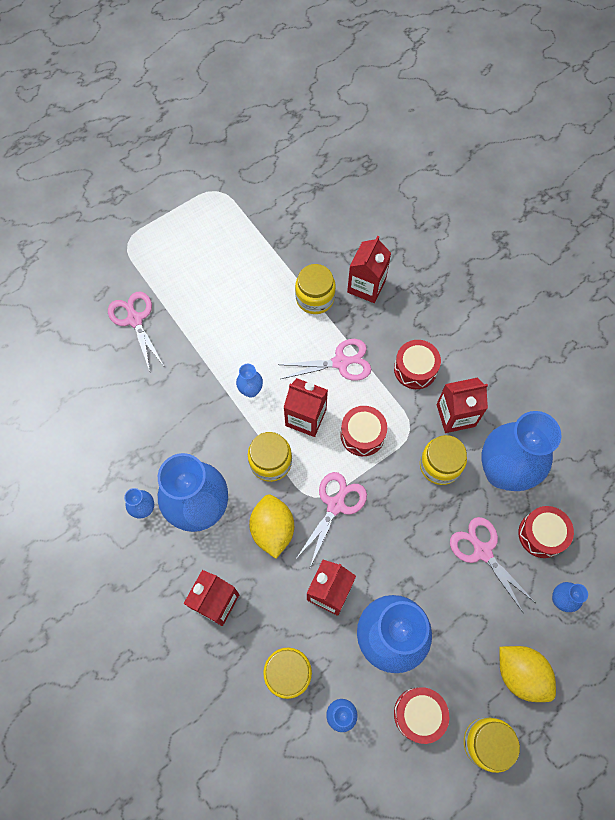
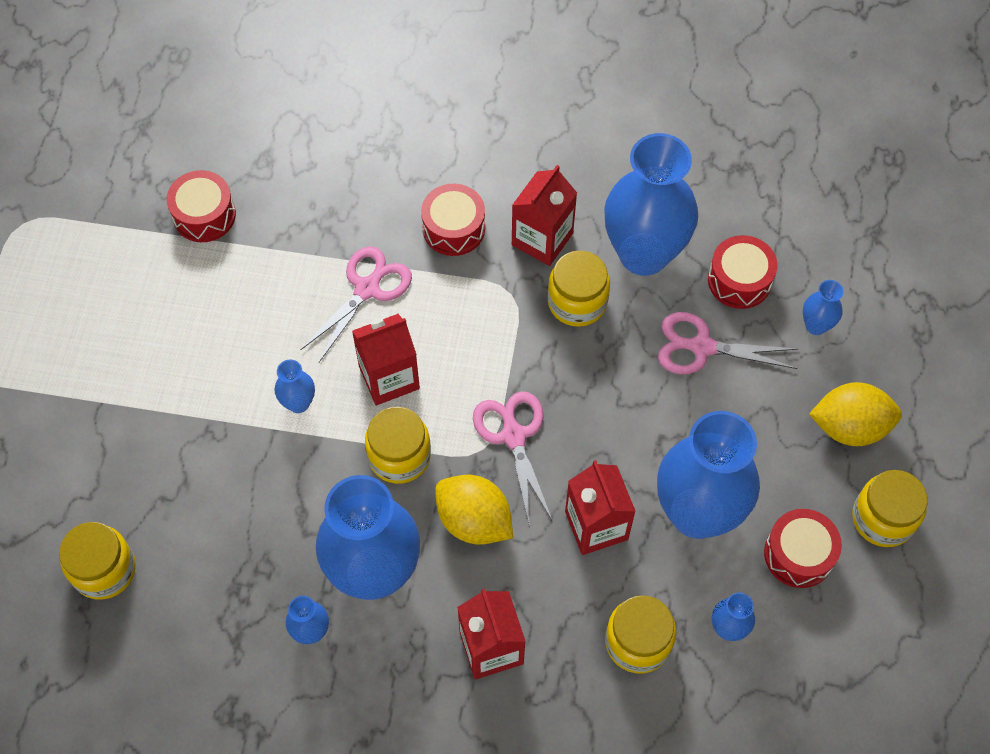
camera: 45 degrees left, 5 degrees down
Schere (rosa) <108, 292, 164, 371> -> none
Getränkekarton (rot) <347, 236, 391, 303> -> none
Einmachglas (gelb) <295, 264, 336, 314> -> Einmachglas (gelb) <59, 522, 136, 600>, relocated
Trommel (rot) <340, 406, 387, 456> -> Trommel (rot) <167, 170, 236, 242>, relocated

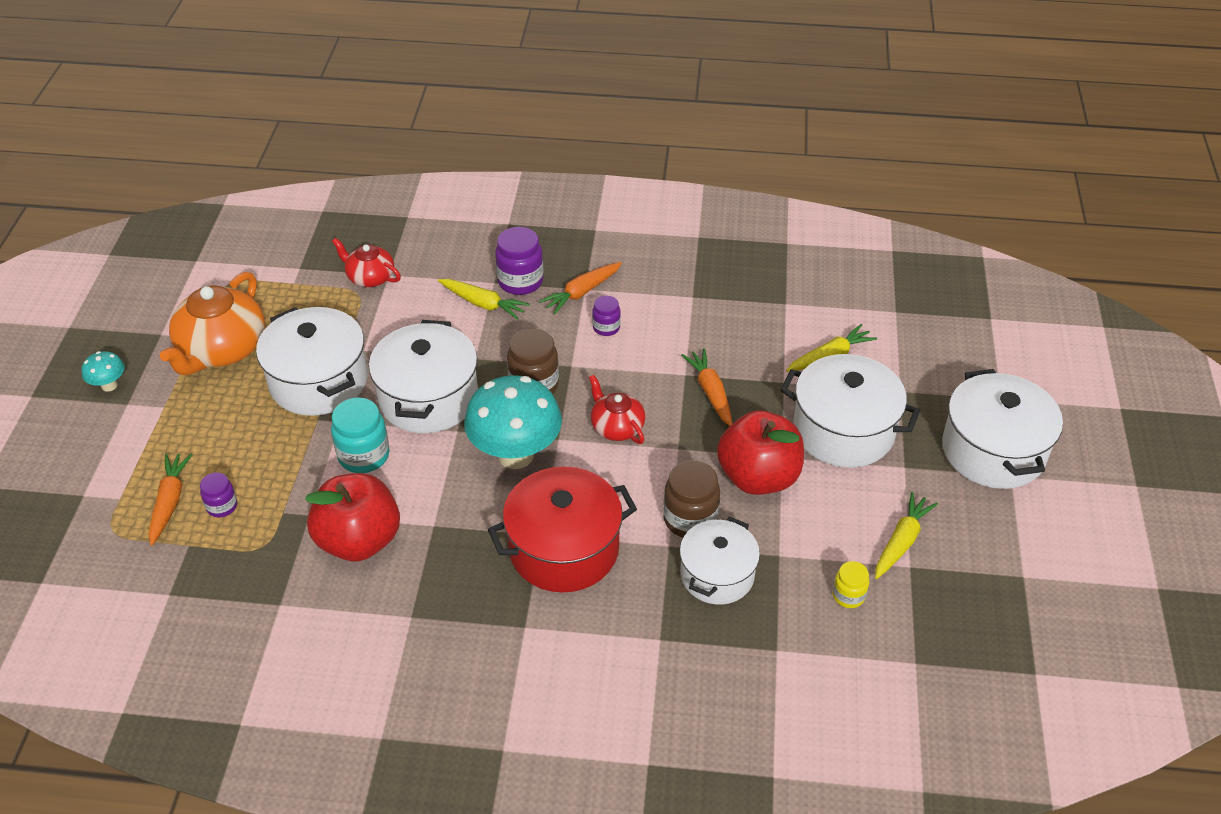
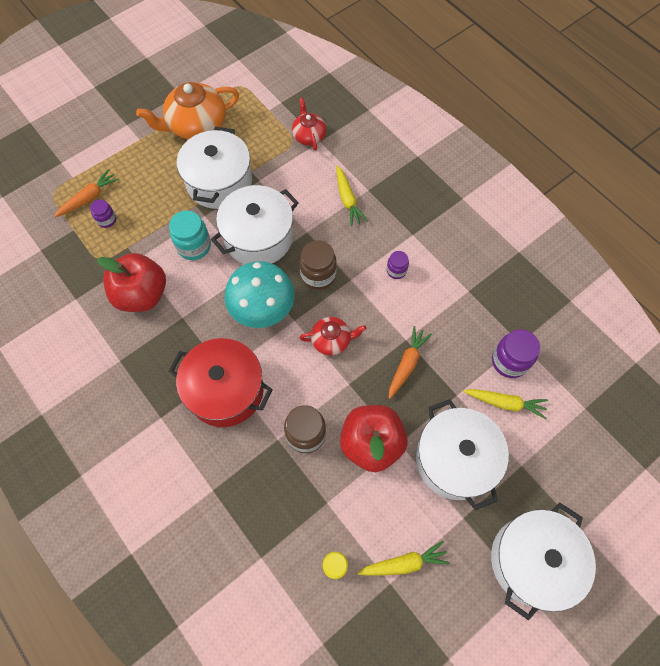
camera: 45 degrees right, 20 degrees up
Pilz (türkis) <82, 351, 125, 392> -> none
Karotte (orange) <539, 262, 622, 314> -> none
Kochtopf (weiß) <680, 517, 760, 605> -> none
Einmachglas (lila) <495, 227, 544, 295> -> Einmachglas (lila) <492, 329, 540, 378>, relocated
Teekanne (rot) <589, 375, 645, 444> -> Teekanne (rot) <299, 317, 366, 355>, 75 degrees clockwise

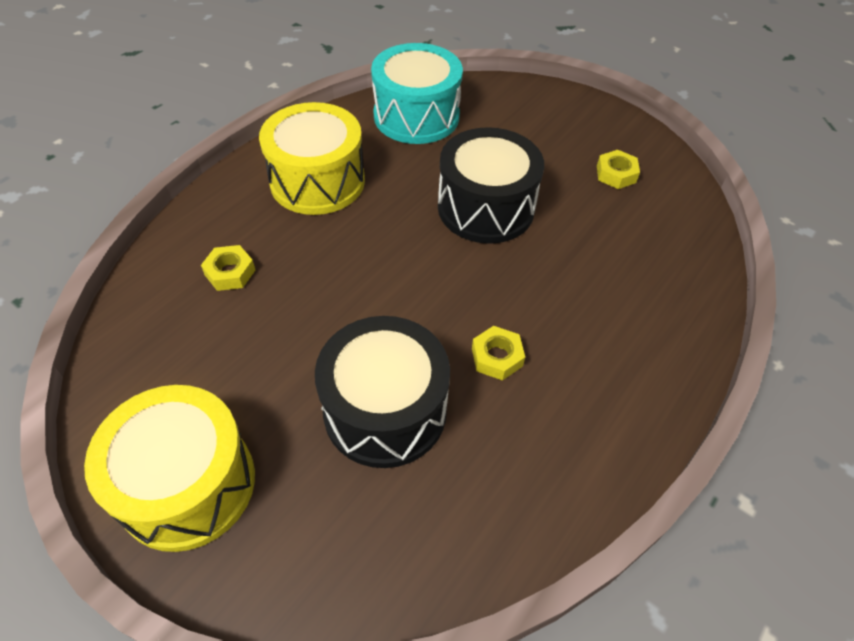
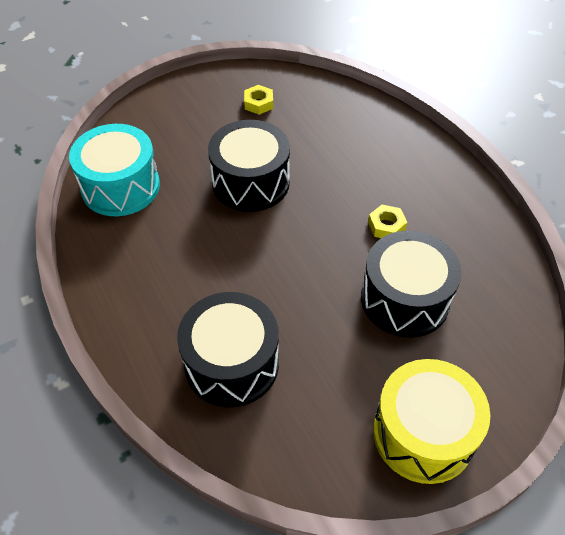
camera: 65 degrees left, 0 degrees up
Trommel (gelb) <259, 102, 365, 215> -> none
Sechskantmutter (gelb) <201, 245, 255, 291> -> Trommel (schwarz) <177, 292, 279, 407>

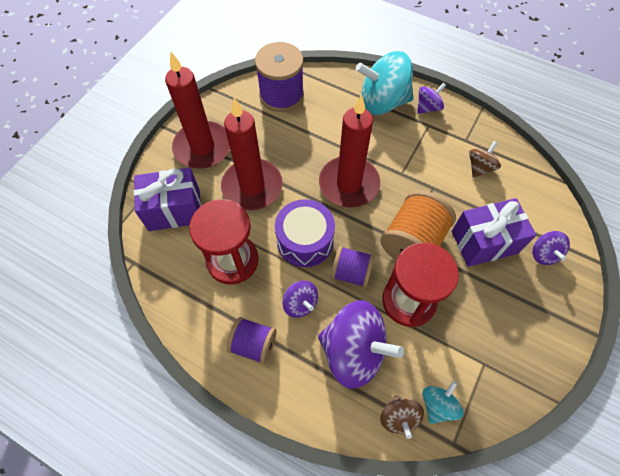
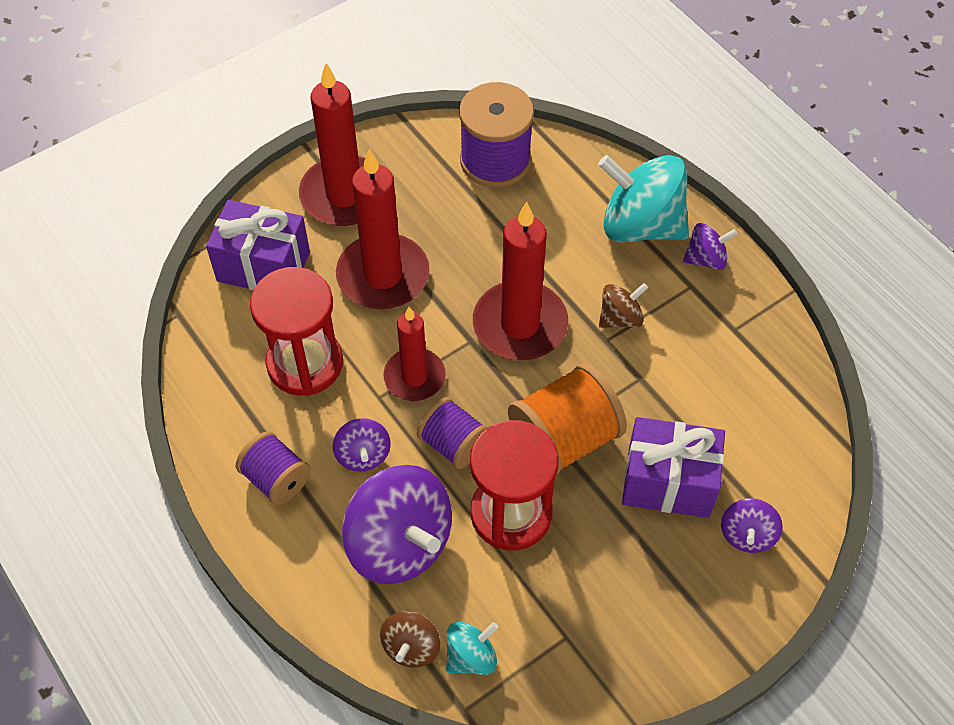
camera: 25 degrees right, 5 degrees down
Kreisel (braun) <469, 141, 501, 178> -> Kreisel (braun) <599, 283, 648, 328>, relocated
Trommel (lila) <275, 199, 335, 267> -> Kerze (rot) <383, 307, 446, 401>

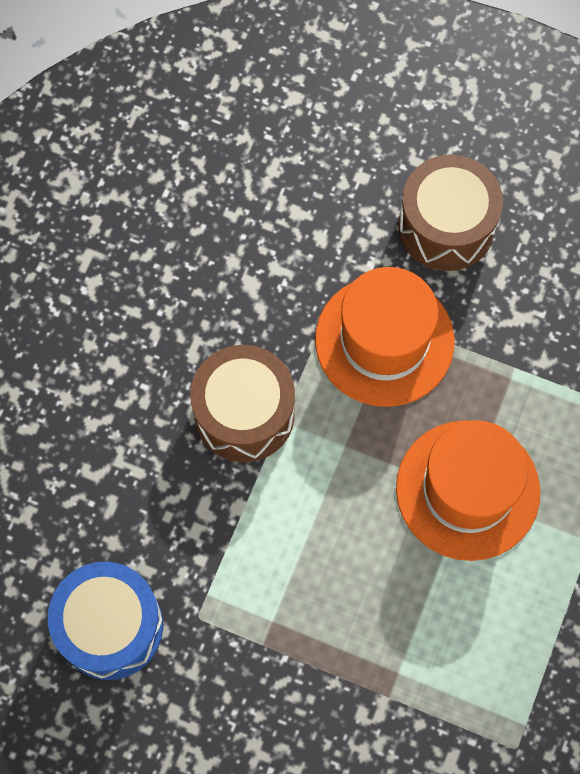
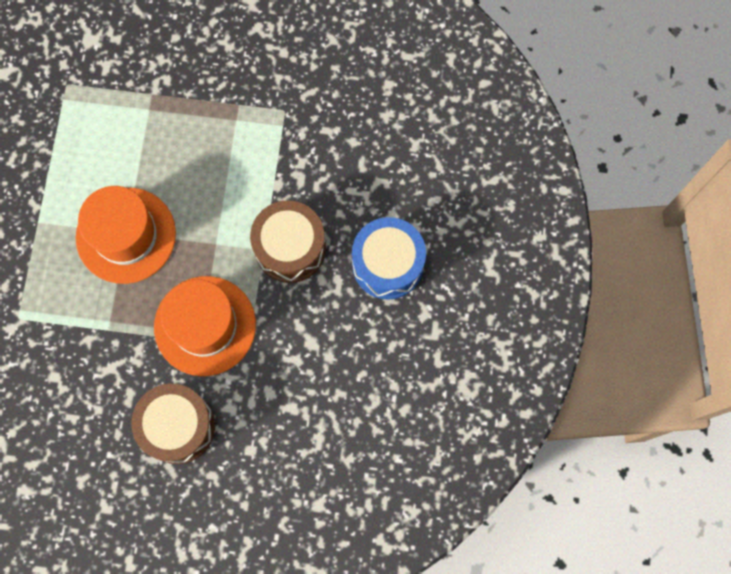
camera: 165 degrees right, 5 degrees up
Trommel (blau) <48, 562, 163, 680> -> Trommel (blau) <352, 217, 426, 300>, relocated

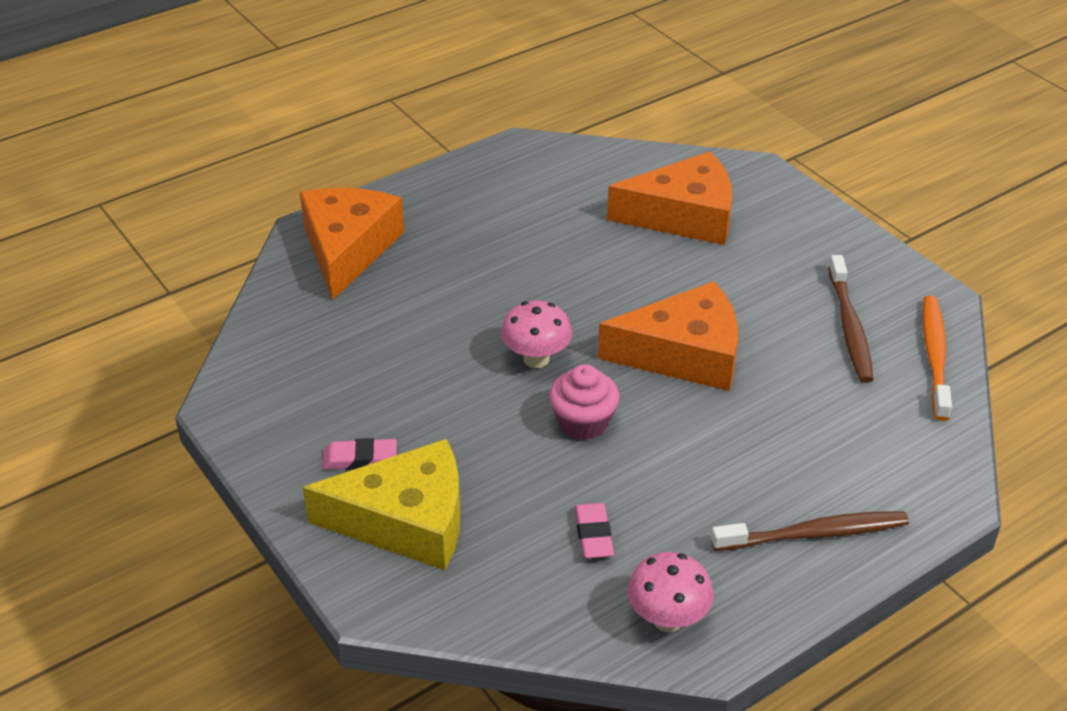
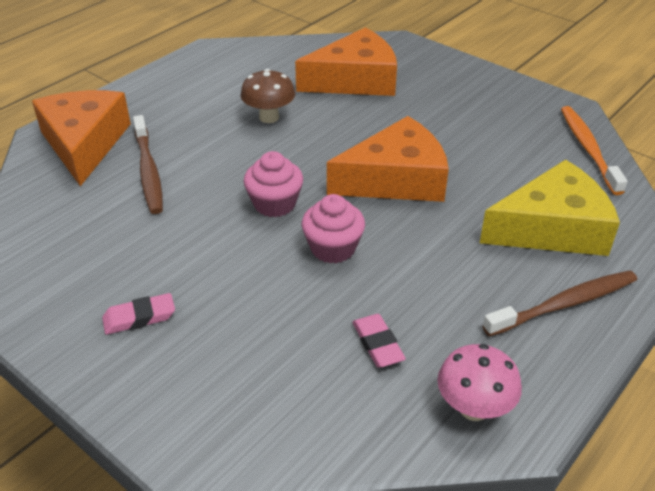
camera: 15 degrees left, 0 degrees up
none -> Pilz (braun) <240, 69, 295, 123>
Käse (gelb) <303, 439, 460, 570> -> Käse (gelb) <480, 160, 620, 256>, relocated
Zahnbürste (braun) <828, 255, 874, 383> -> Zahnbürste (braun) <133, 115, 163, 214>, relocated
Pilz (rosa) <501, 300, 572, 368> -> Muffin (rosa) <244, 151, 303, 217>

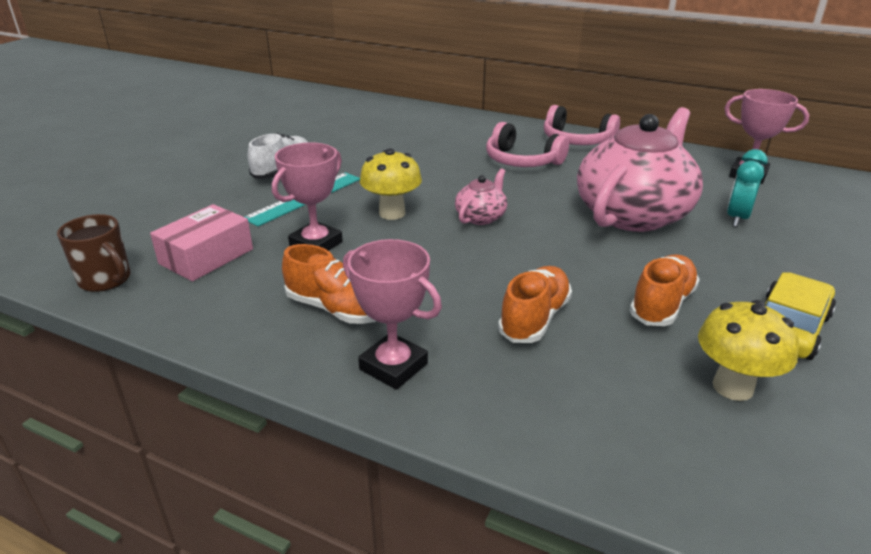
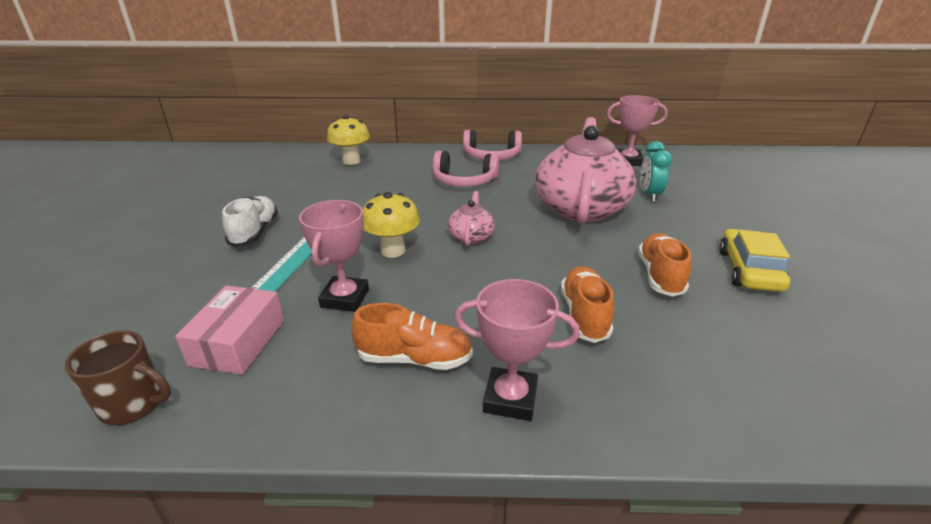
camera: 25 degrees left, 0 degrees up
Pilz (gelb) <698, 300, 799, 401> -> Pilz (gelb) <327, 115, 370, 165>, relocated

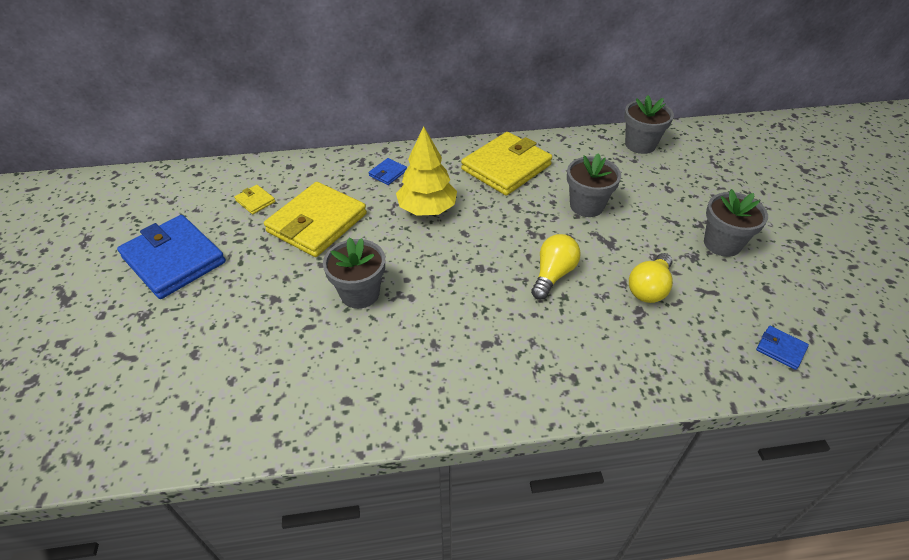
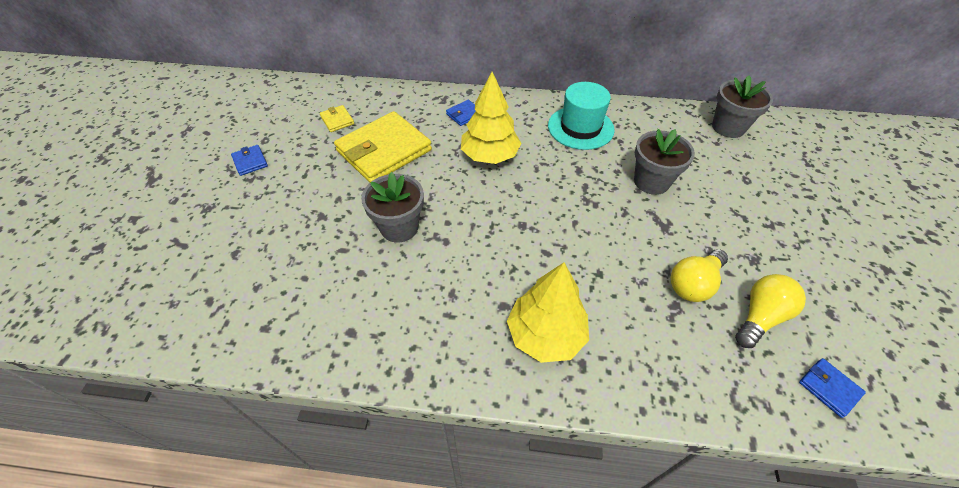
camera: 15 degrees right, 5 degrees up
Blumentopf (grau) <704, 189, 768, 257> -> none
none -> Baum (gelb) <507, 262, 589, 363>
Glühbirne (gelb) <531, 234, 581, 300> -> Glühbirne (gelb) <735, 274, 806, 348>, relocated
Geldbörse (gelb) <461, 132, 552, 196> -> Hut (türkis) <548, 82, 615, 150>
Geldbörse (blau) <117, 215, 226, 299> -> Geldbörse (blau) <231, 145, 268, 176>, x0.42

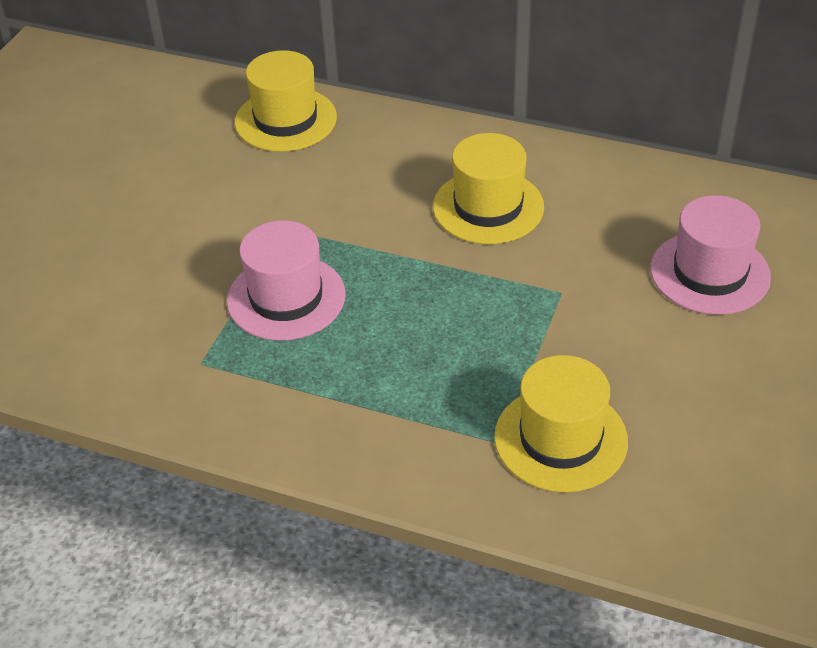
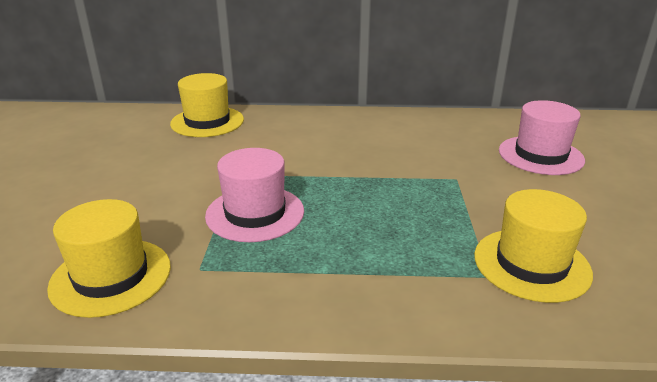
camera: 20 degrees left, 15 degrees down
Hut (gelb) <433, 133, 544, 244> -> Hut (gelb) <47, 199, 171, 318>, relocated

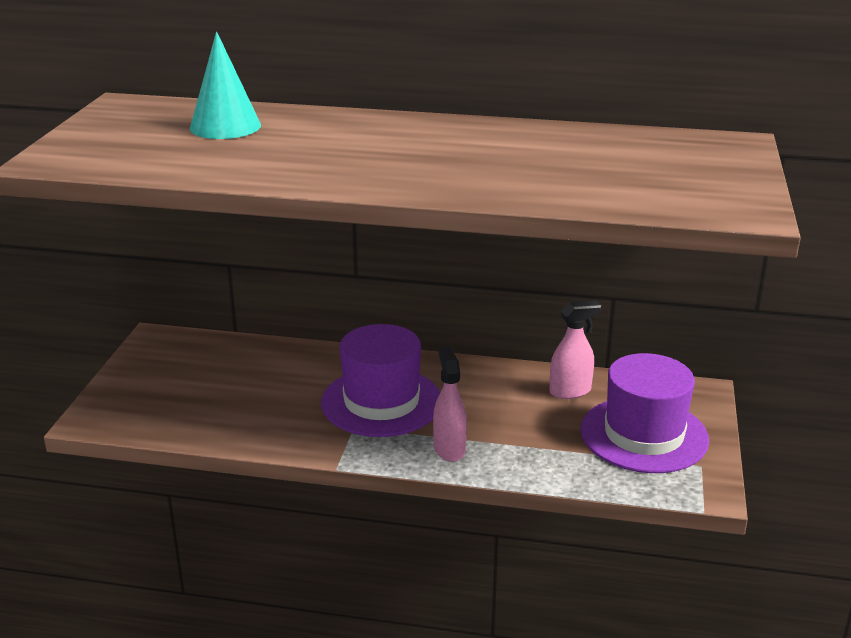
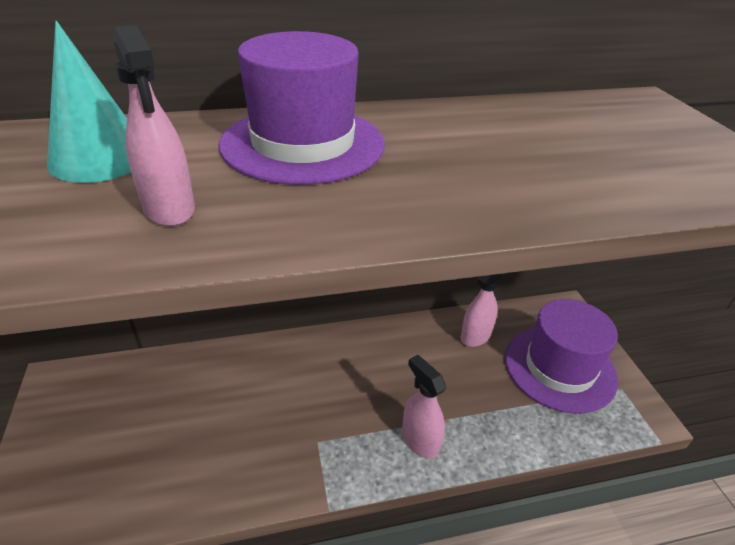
camera: 25 degrees left, 10 degrees up
none -> Sprühflasche (rosa) <112, 25, 195, 227>
Hut (lila) <321, 324, 440, 437> -> Hut (lila) <219, 31, 385, 185>, relocated

